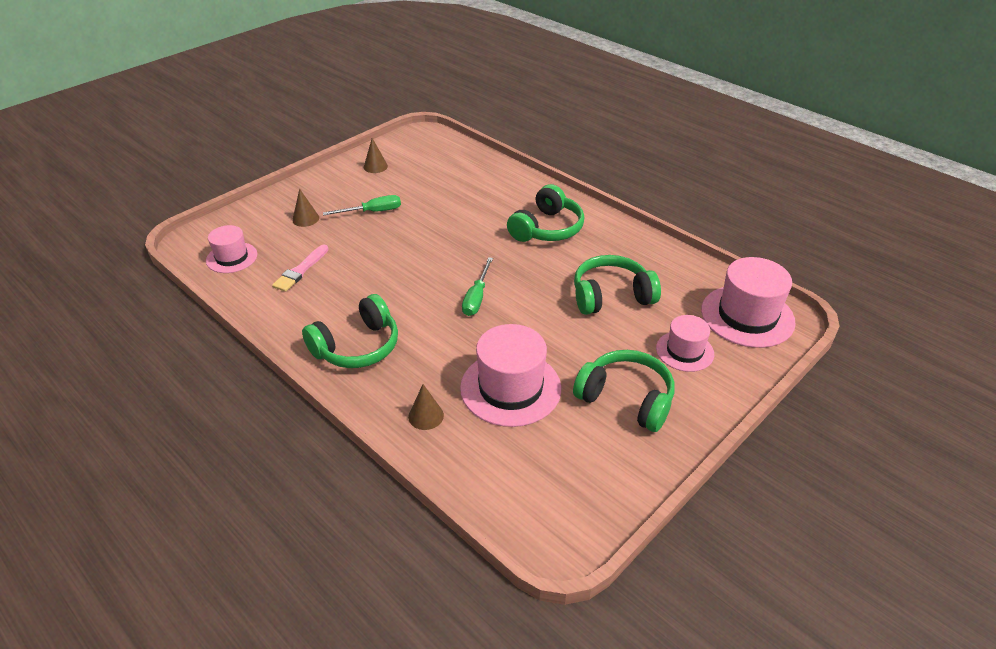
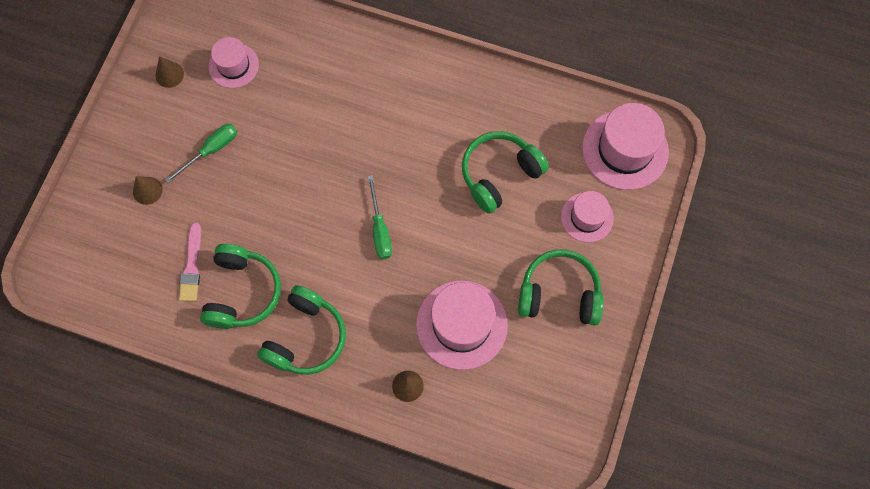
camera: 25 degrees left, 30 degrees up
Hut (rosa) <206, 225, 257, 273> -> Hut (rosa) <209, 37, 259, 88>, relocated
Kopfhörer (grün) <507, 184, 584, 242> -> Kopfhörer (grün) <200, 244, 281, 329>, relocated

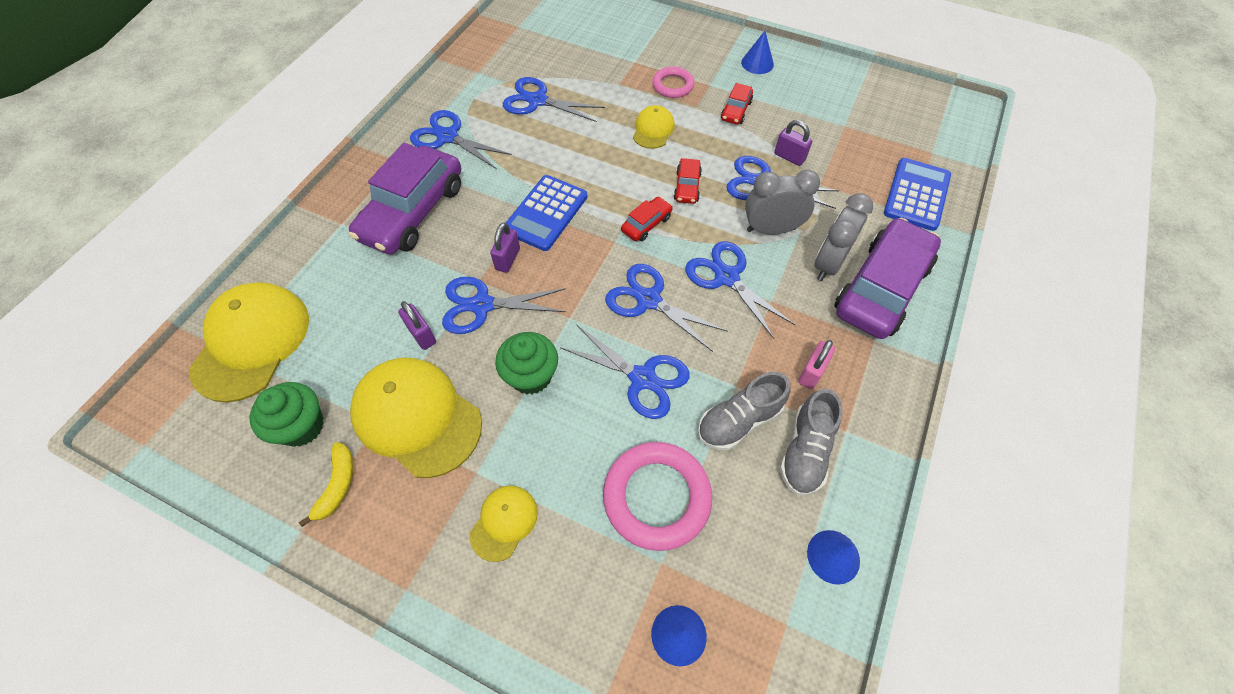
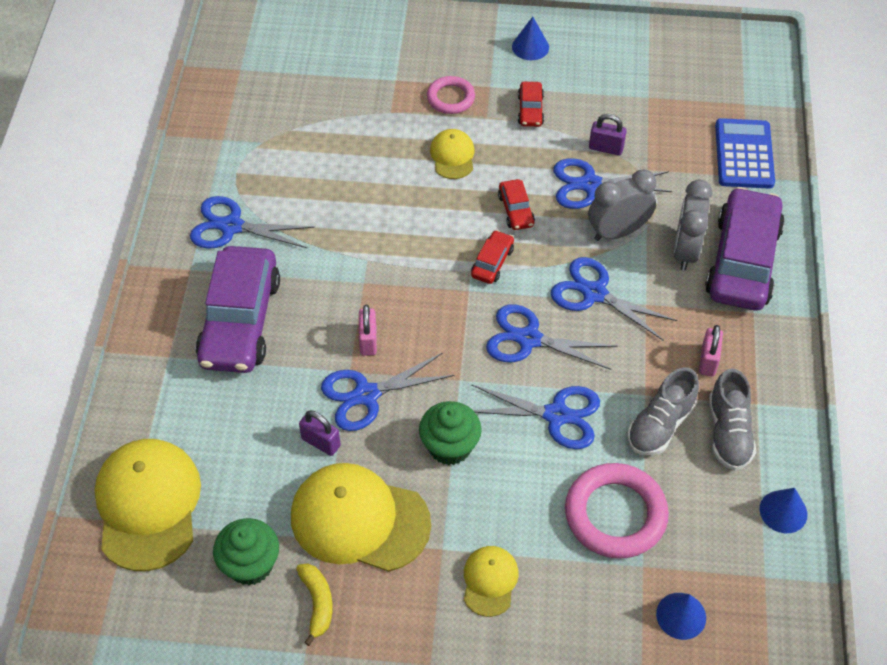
camera: 20 degrees left, 5 degrees down
Schere (blau) <503, 77, 605, 122> -> none
Taschenrechner (blau) <506, 175, 587, 251> -> none
Vorhängeschloss (lila) <490, 222, 520, 273> -> Vorhängeschloss (rosa) <359, 305, 377, 356>

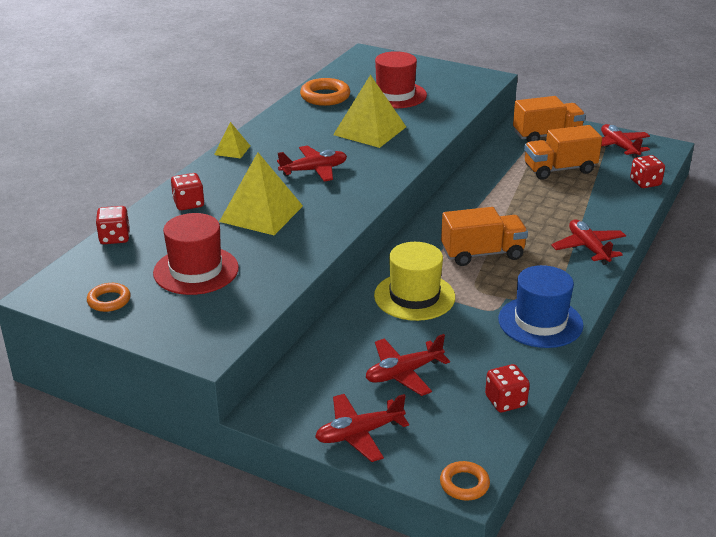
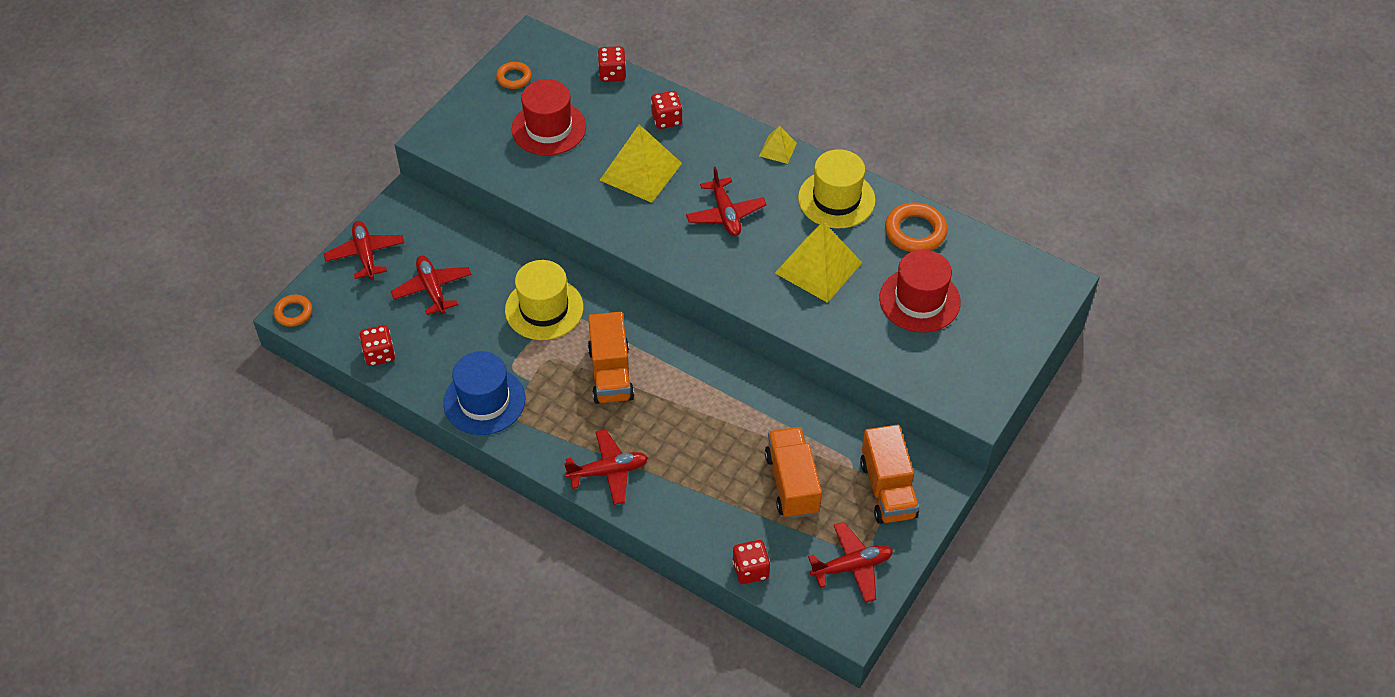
camera: 95 degrees right, 20 degrees up
none -> Hut (gelb) <798, 149, 875, 228>

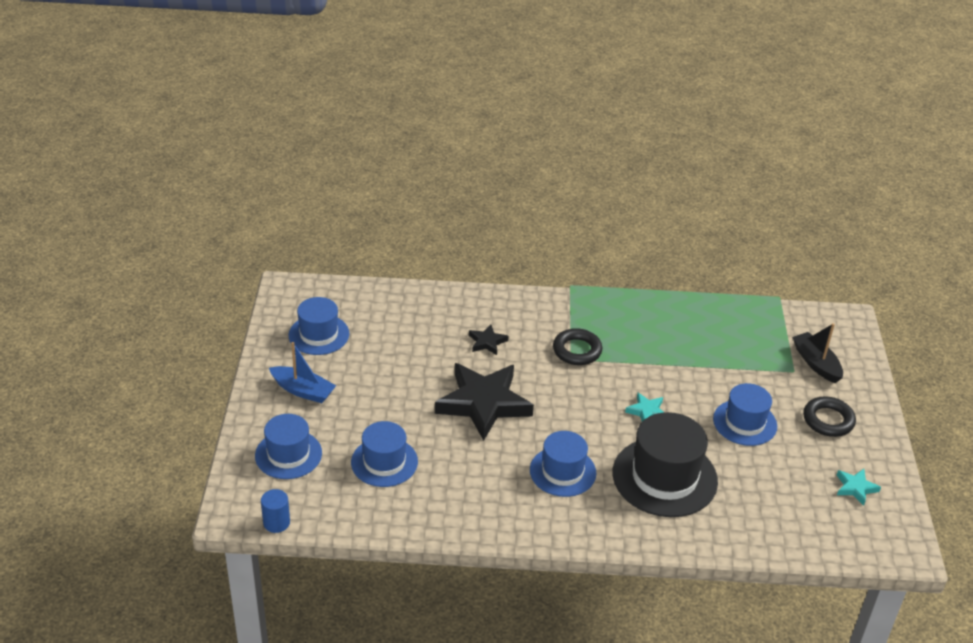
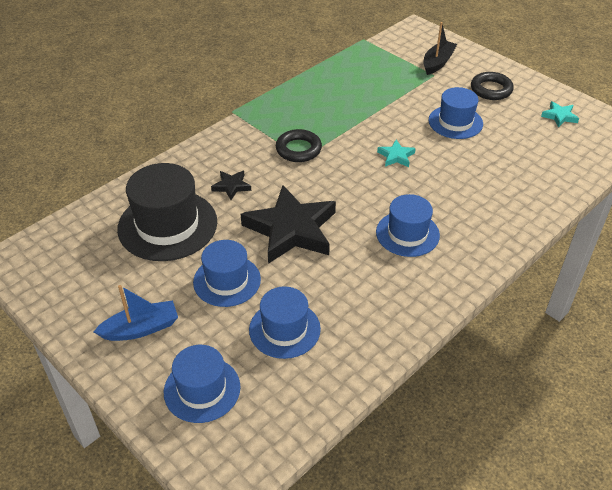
camera: 45 degrees left, 5 degrees up
Vollzylinder (blau) <261, 489, 290, 533> -> none
Hut (blau) <289, 297, 349, 355> -> Hut (blau) <193, 240, 261, 307>, relocated
Hut (schwarz) <612, 412, 718, 517> -> Hut (schwarz) <117, 163, 217, 261>, relocated
Boot (schwarz) <792, 323, 843, 383> -> Boot (schwarz) <423, 22, 457, 75>, 105 degrees clockwise

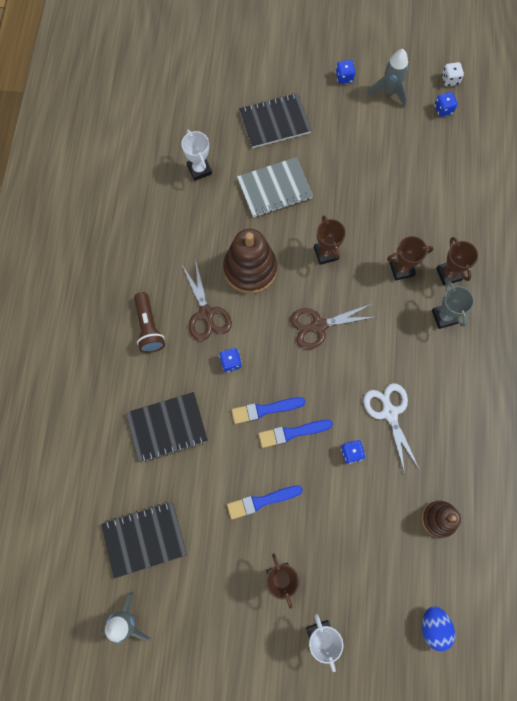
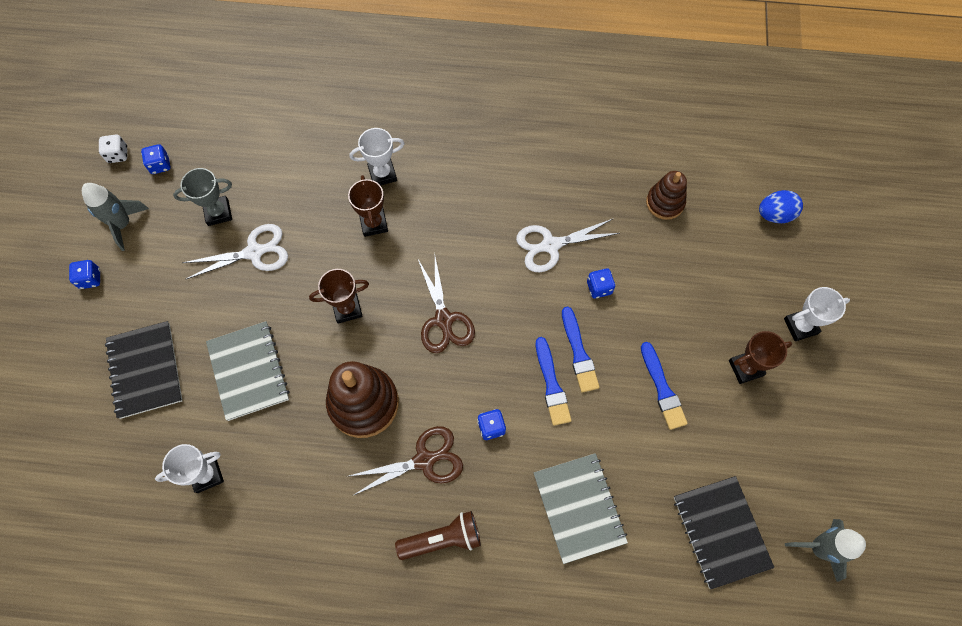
camera: 90 degrees left, 5 degrees down
none -> Schere (weiß) <182, 224, 288, 279>
Pokal (grau) <432, 281, 474, 329> -> Pokal (grau) <173, 168, 232, 226>, relocated
Notizbuch (schwarz) <126, 392, 208, 462> -> Notizbuch (grau) <534, 453, 628, 564>
Pokal (braun) <436, 237, 478, 286> -> Pokal (weiß) <350, 128, 405, 186>

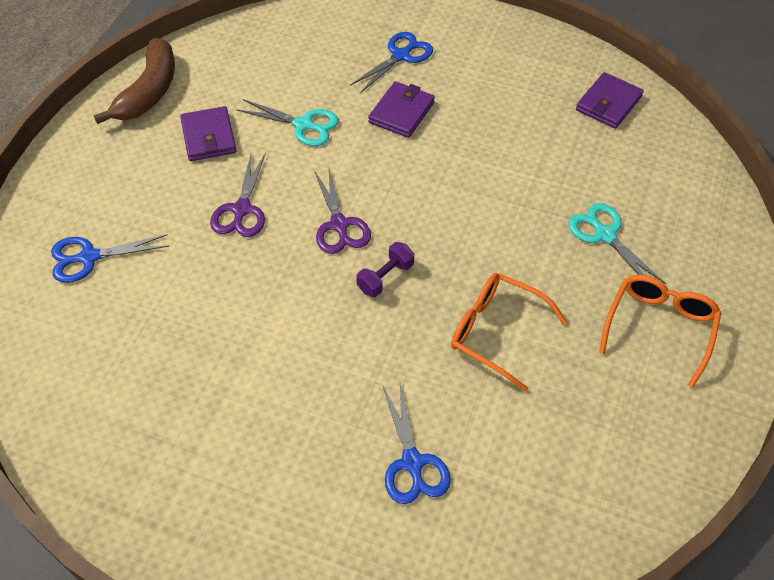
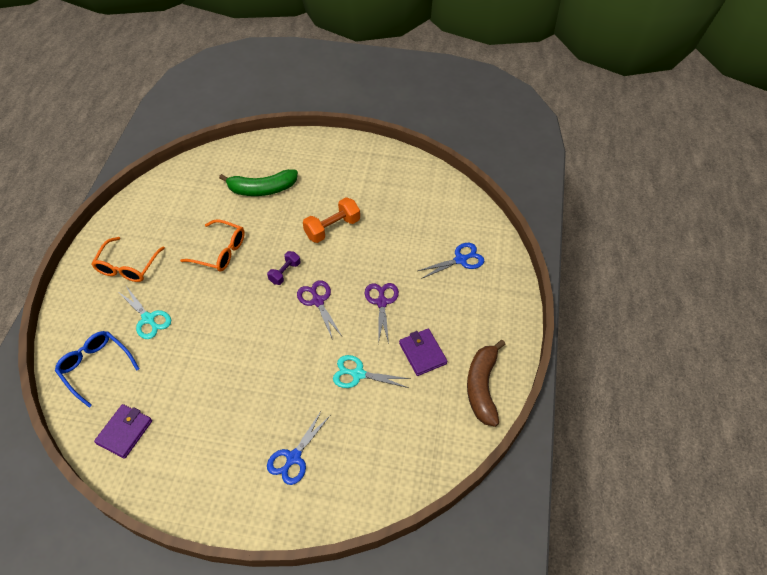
camera: 170 degrees right, 0 degrees up
Geldbörse (lila) <368, 81, 435, 138> -> none
none -> Brille (blau) <55, 331, 139, 408>
none -> Hantel (orange) <303, 197, 360, 243>
Schere (blau) <382, 383, 451, 504> -> Banane (grün) <219, 169, 298, 196>

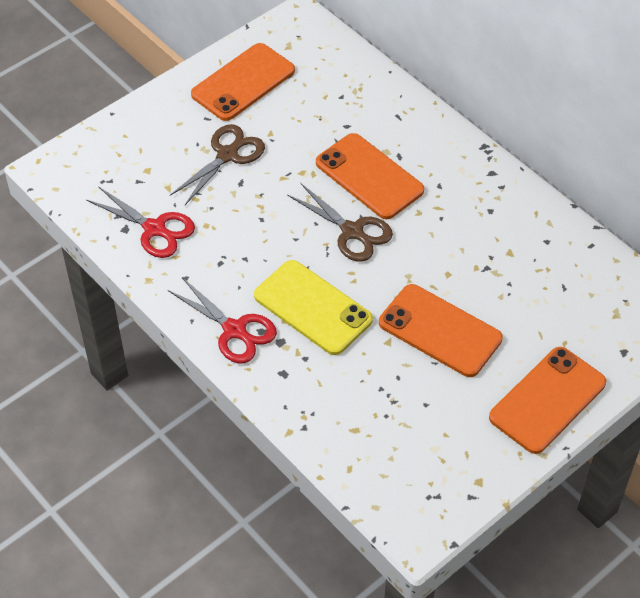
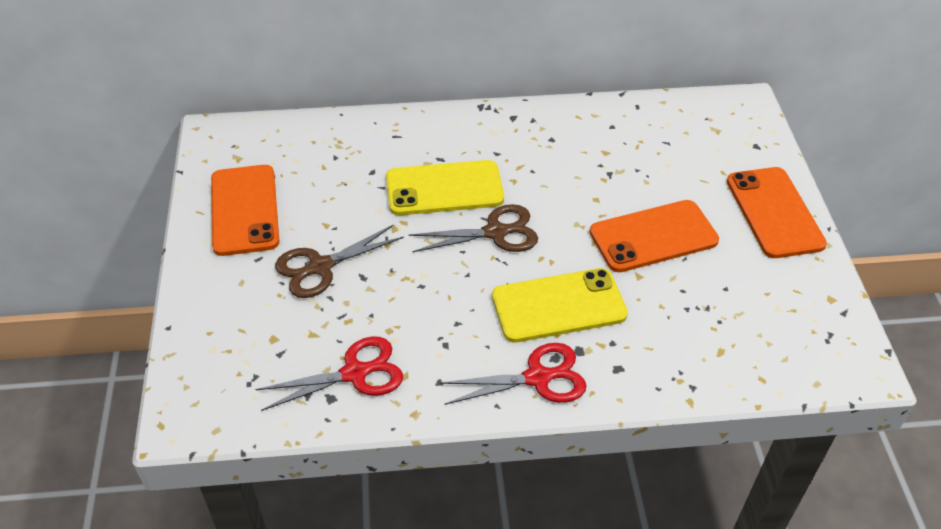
camera: 55 degrees left, 5 degrees down
Handy (orange) <316, 133, 424, 219> -> Handy (gelb) <386, 160, 504, 215>
Schere (braun) <170, 124, 265, 205> -> Schere (braun) <275, 224, 404, 298>, 105 degrees counterclockwise

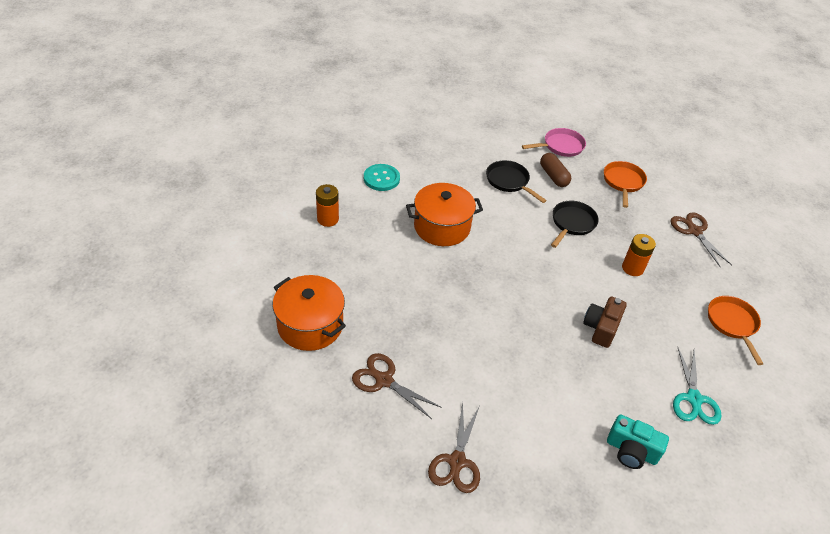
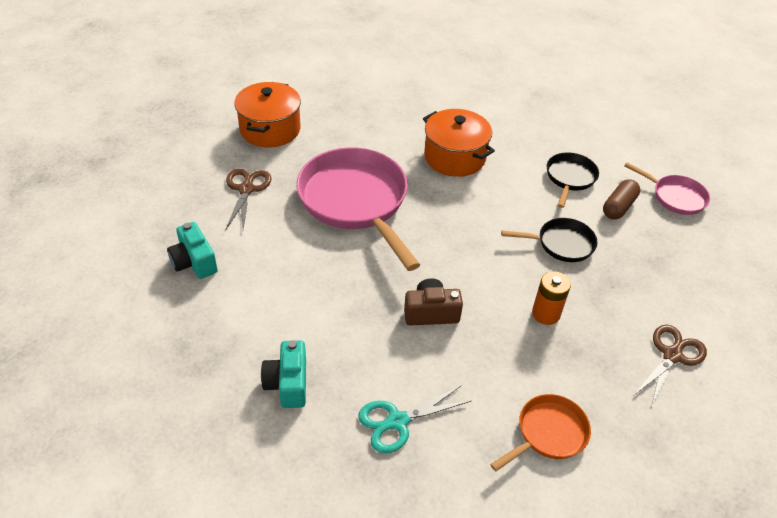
camera: 60 degrees right, 0 degrees up
Batterie (orange) <316, 184, 339, 227> -> none
Knopf (türkis) <364, 164, 400, 191> -> none
Pfanne (orange) <604, 161, 647, 208> -> none
none -> Pfanne (rosa) <296, 147, 420, 271>
Schere (braun) <428, 402, 480, 493> -> Kamera (türkis) <167, 222, 218, 279>

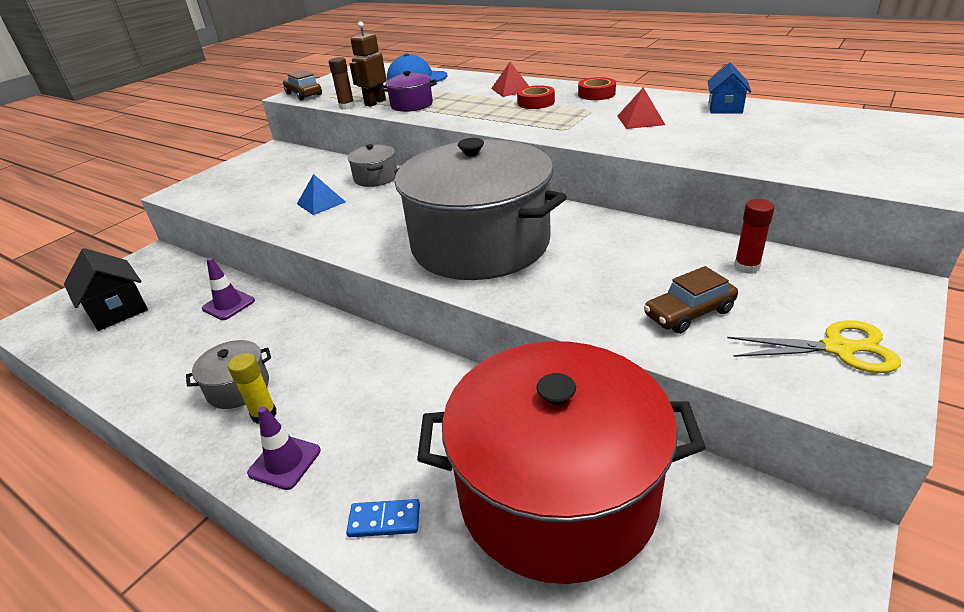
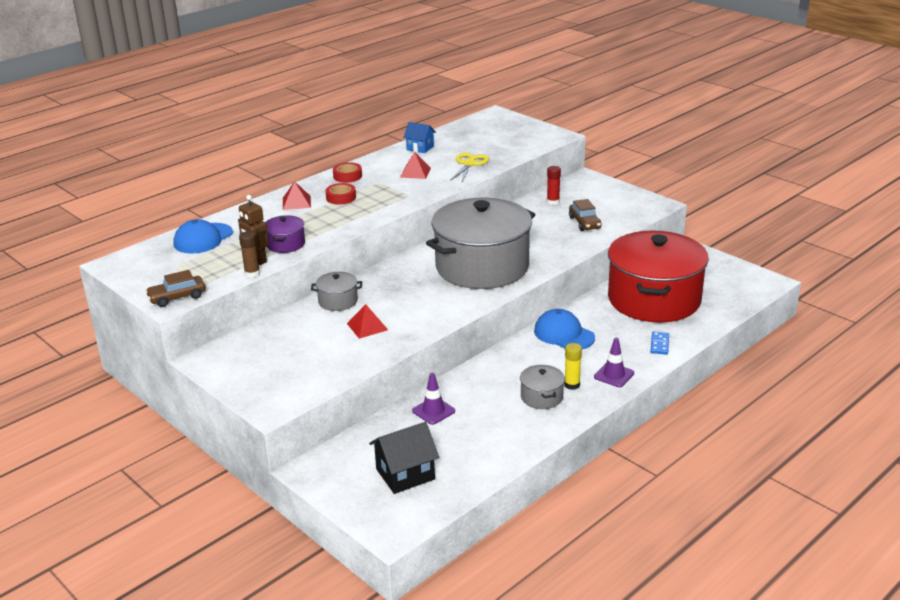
camera: 80 degrees left, 5 degrees down
none -> Kappe (blau) <534, 309, 595, 349>
Schere (gelb) <727, 320, 901, 373> -> Schere (gelb) <450, 153, 489, 182>, relocated
Pyramide (blau) <297, 174, 346, 215> -> Pyramide (rot) <347, 304, 388, 339>

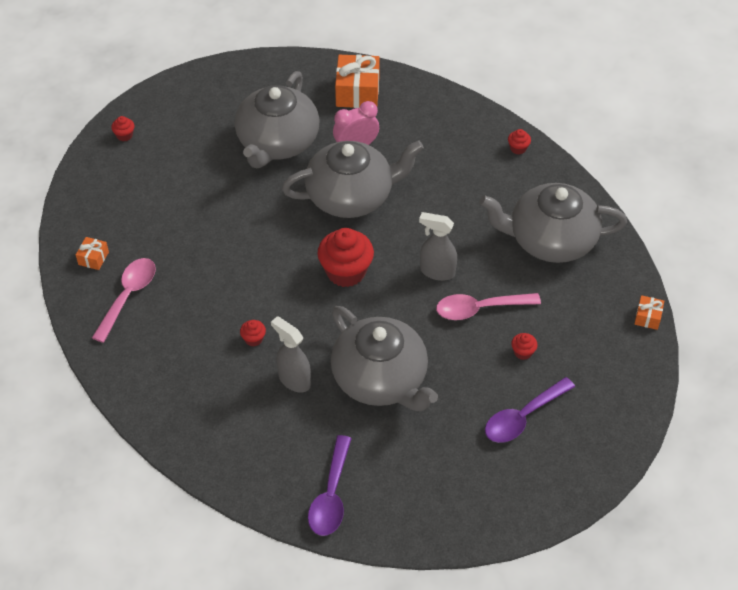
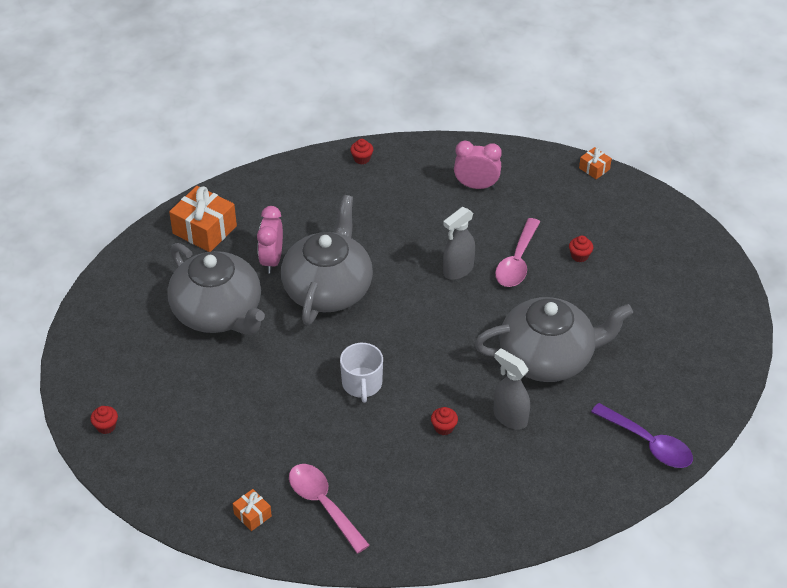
camera: 60 degrees left, 5 degrees down
Muffin (rot) <317, 228, 374, 287> -> none
Löffel (lila) <485, 377, 575, 443> -> none
none -> Tasse (weiß) <340, 343, 383, 403>
Teekanne (grau) <479, 183, 627, 263> -> Wecker (rosa) <454, 141, 502, 189>
Sprühflasche (grau) <271, 316, 311, 393> -> Sprühflasche (grau) <494, 348, 530, 430>, 60 degrees clockwise

